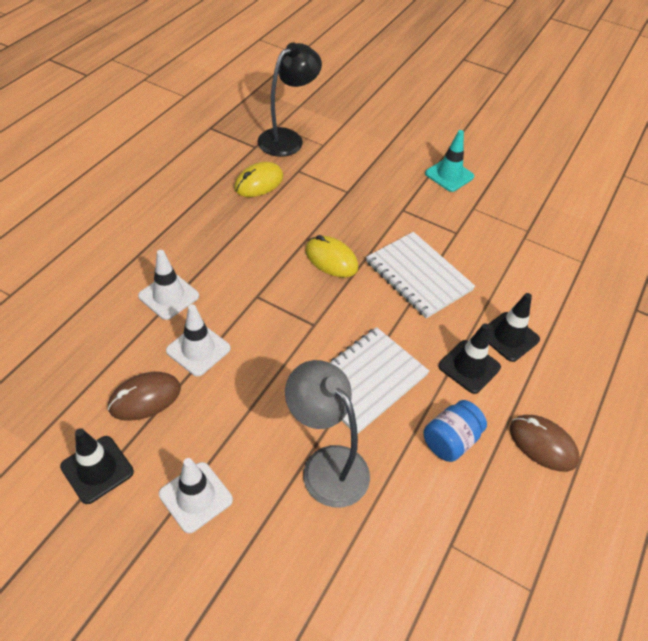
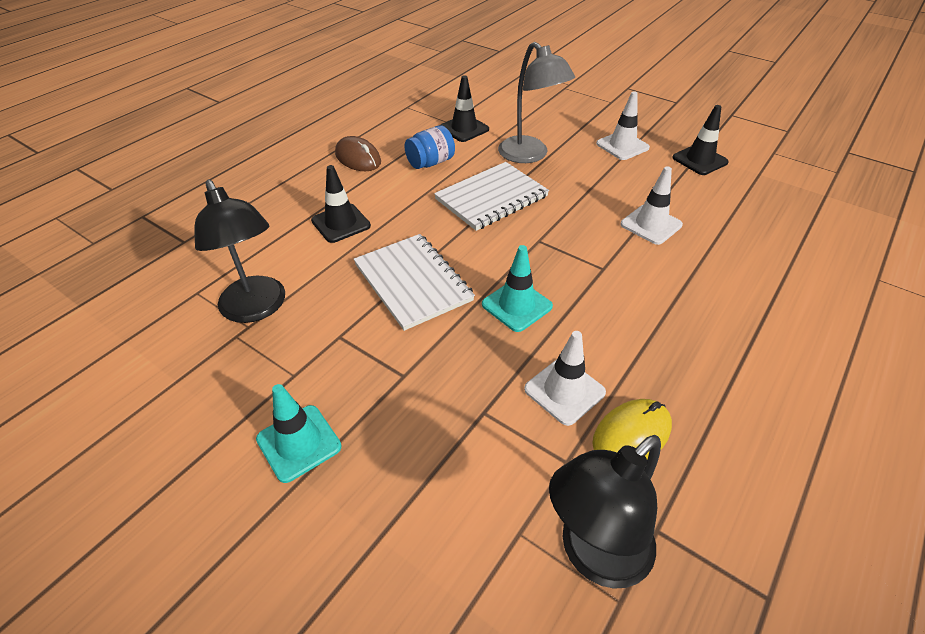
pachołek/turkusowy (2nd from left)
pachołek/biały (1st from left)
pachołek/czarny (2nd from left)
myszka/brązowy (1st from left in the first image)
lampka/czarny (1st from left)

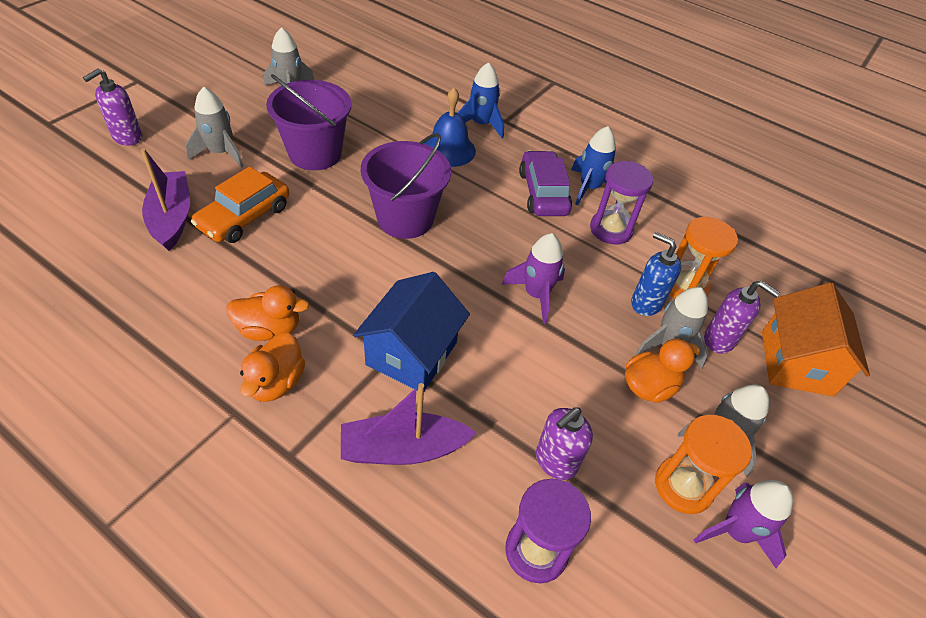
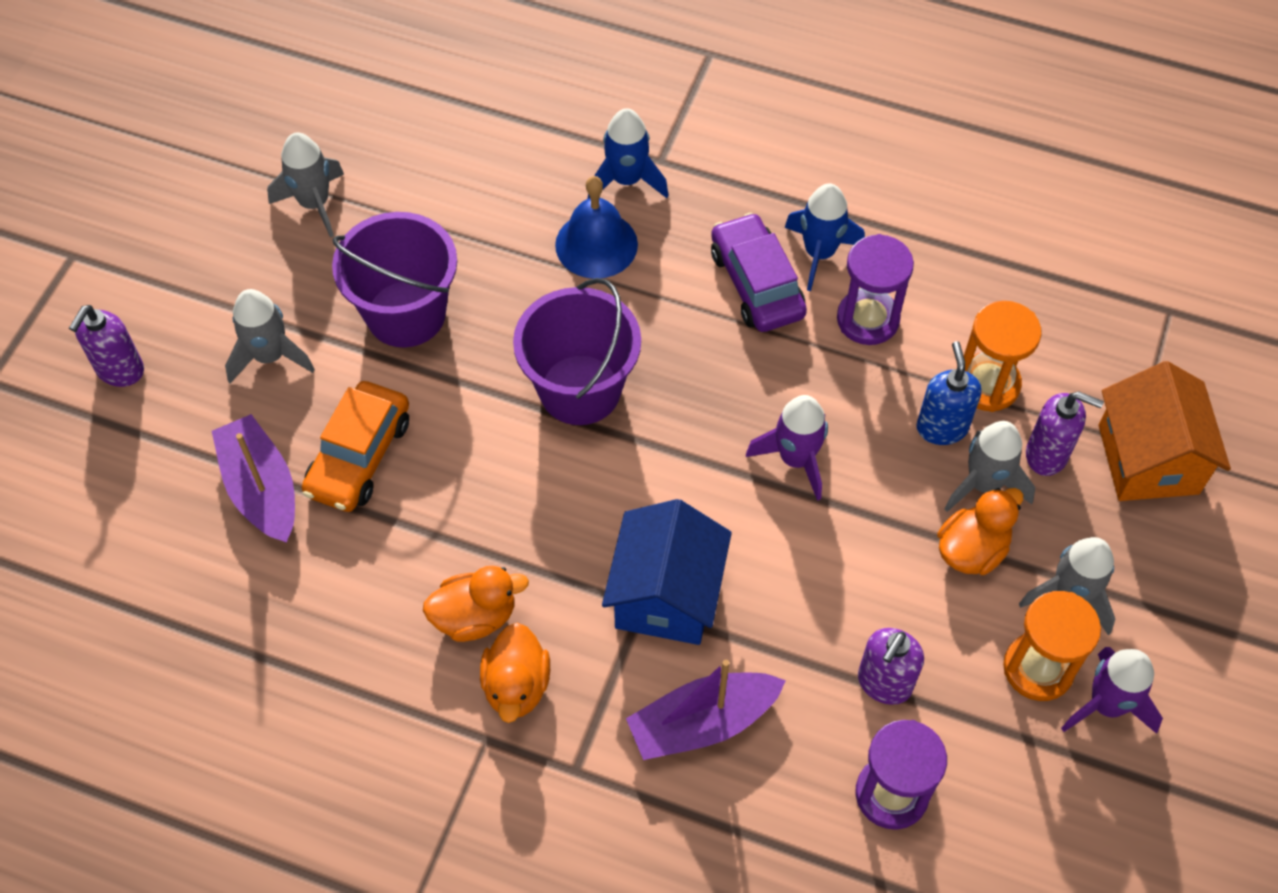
dozownik mydła/niebieski

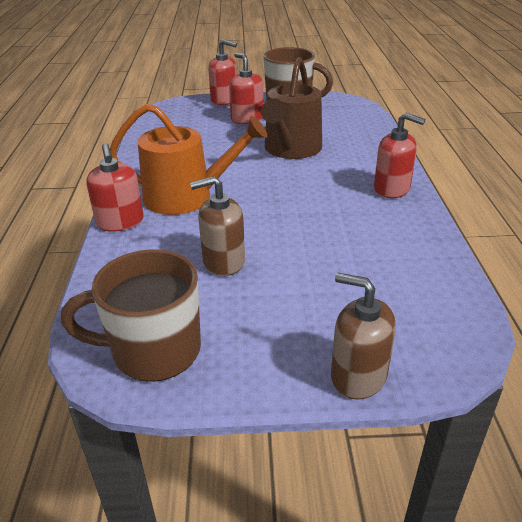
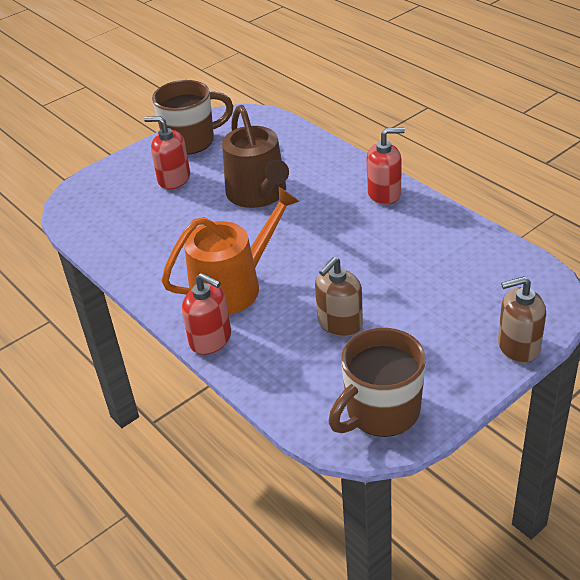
dozownik mydła/czerwony (2nd from left in the first image)

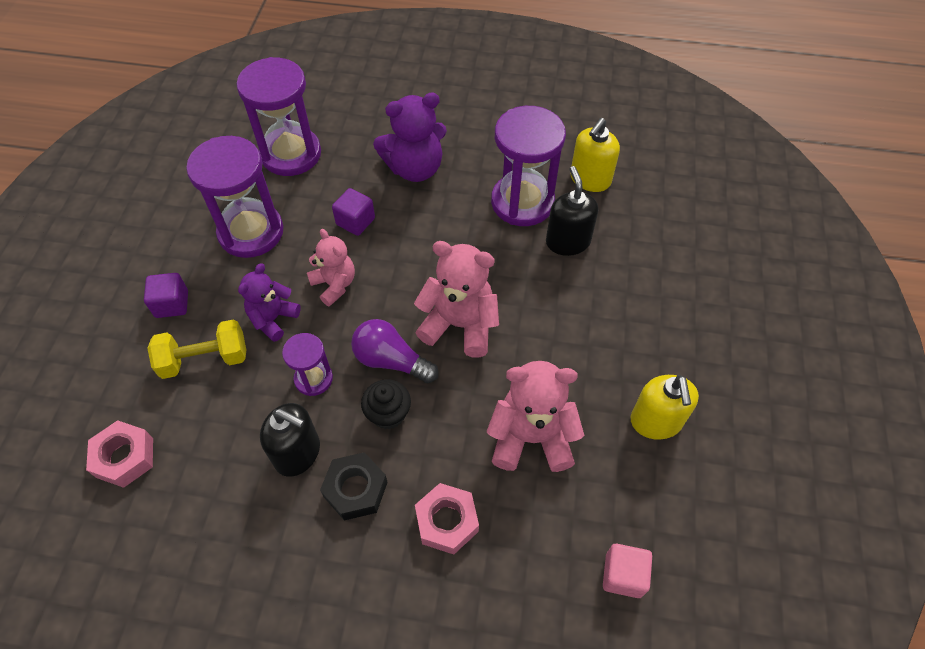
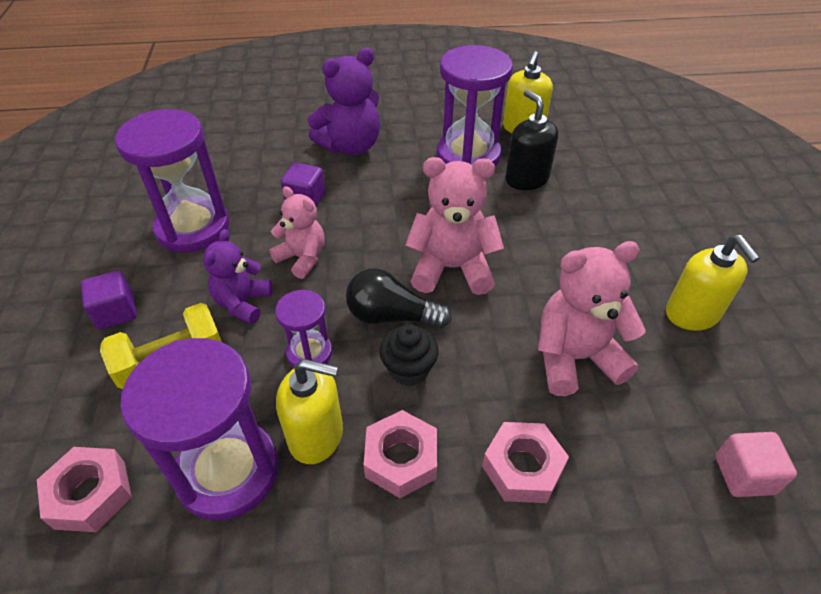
klepsydra/fioletowy (2nd from left)
żarówka/czarny
dozownik mydła/żółty (1st from left)
nakrętka/różowy (2nd from left)

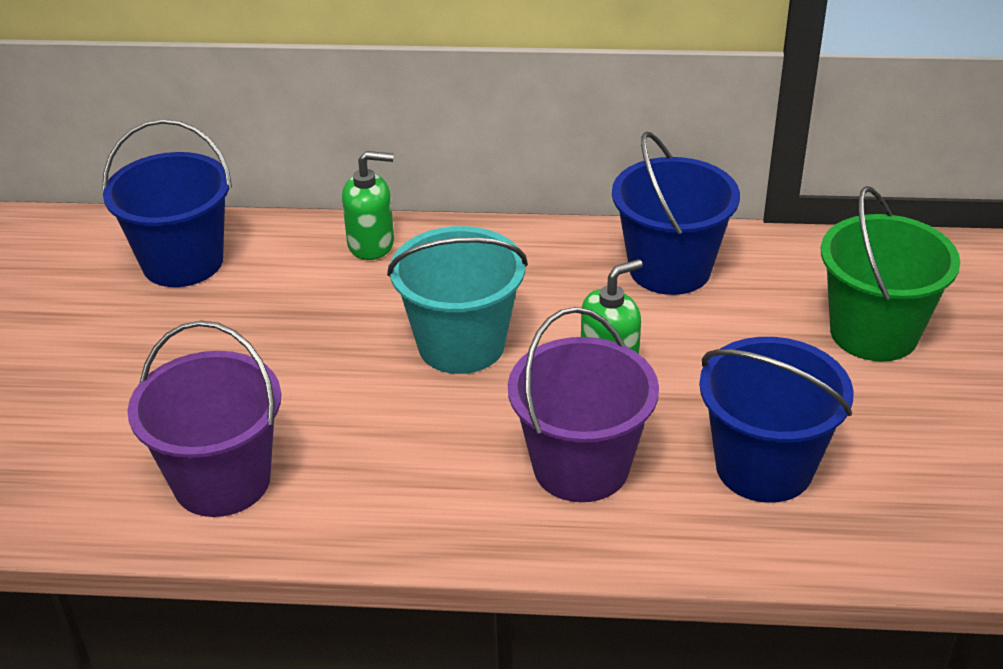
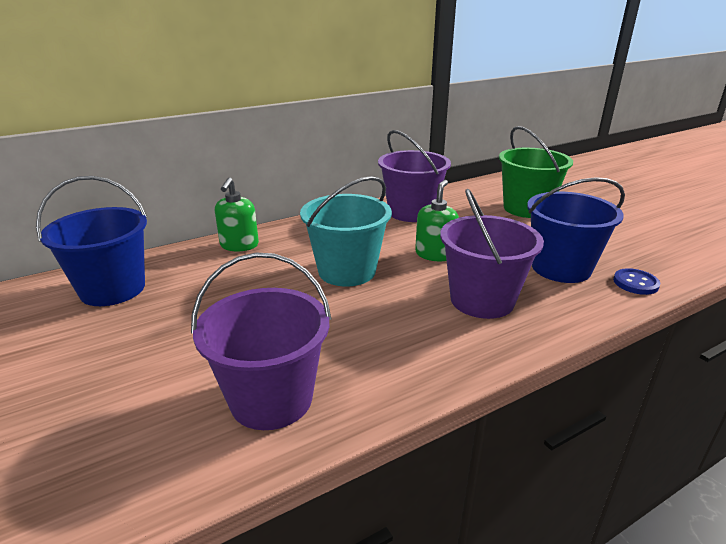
wiadro/fioletowy (2nd from left)
dozownik mydła/zielony (1st from left)
guzik/niebieski

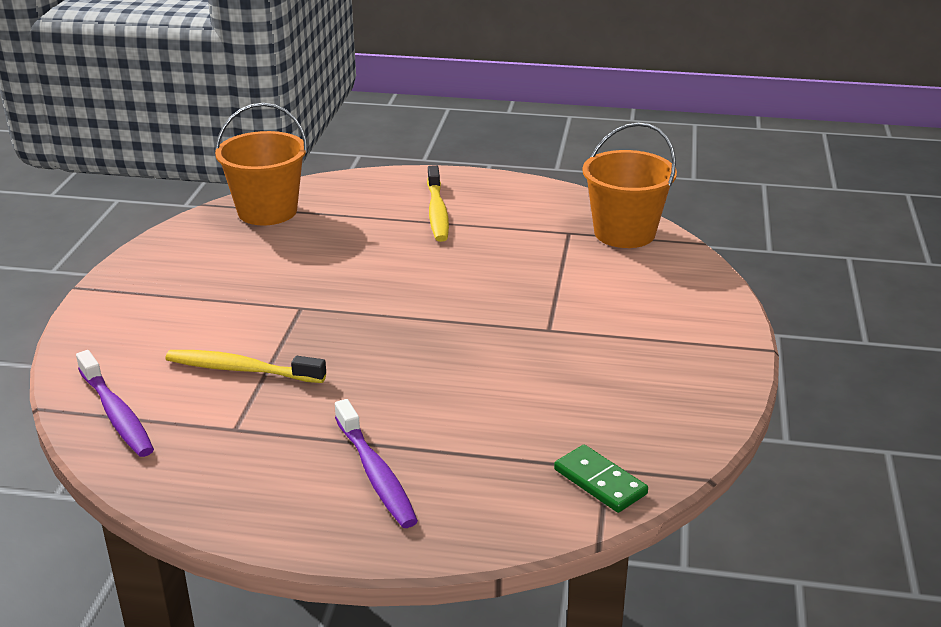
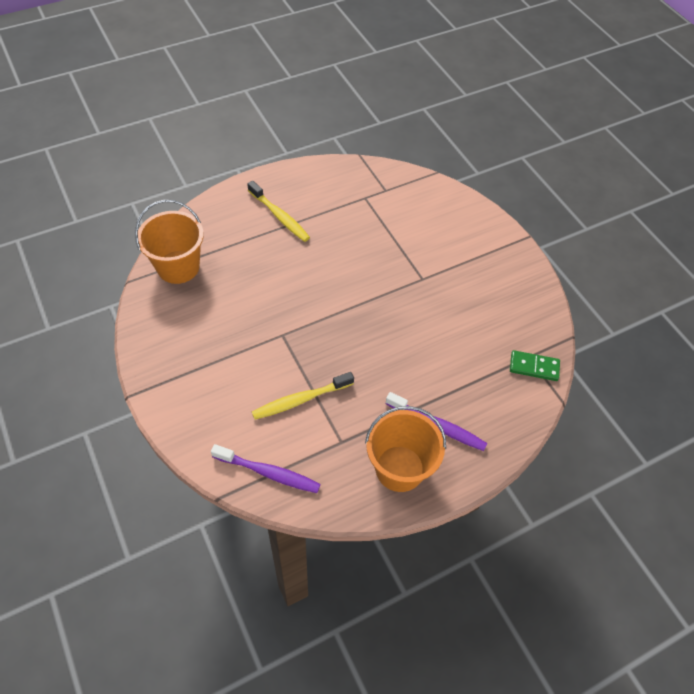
wiadro/pomarańczowy (2nd from left)

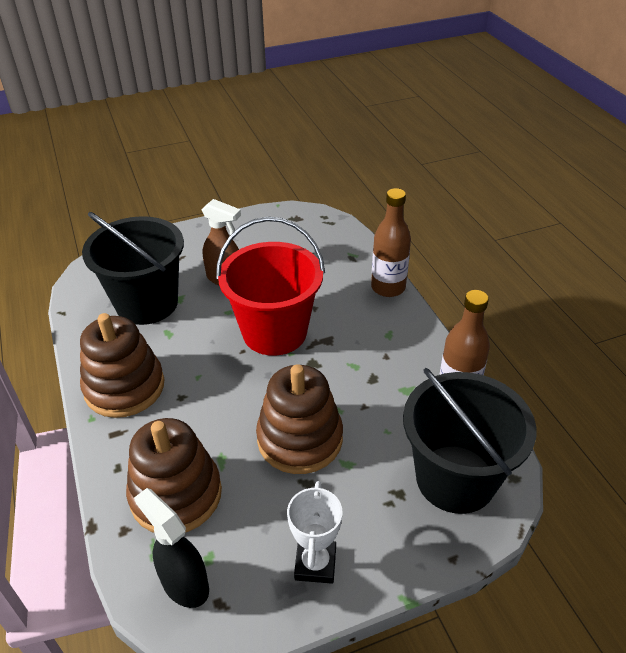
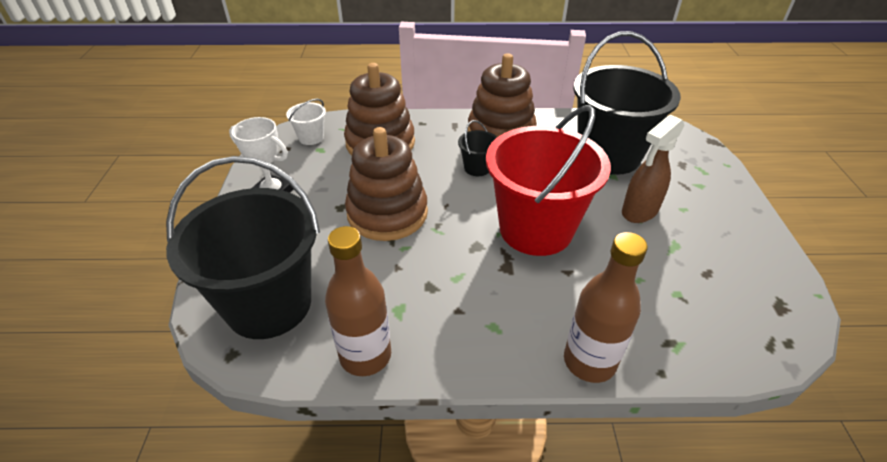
wiadro/biały
wiadro/czarny (2nd from left)

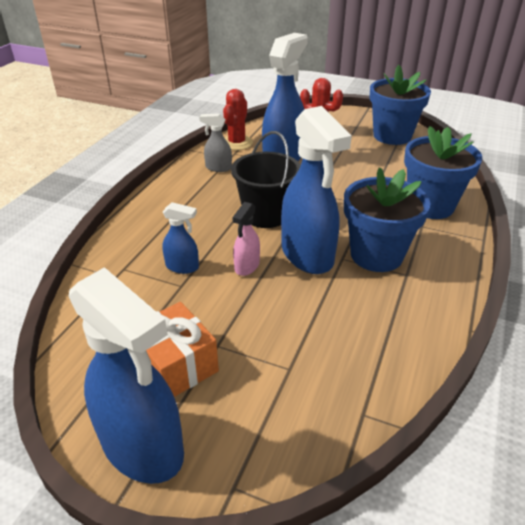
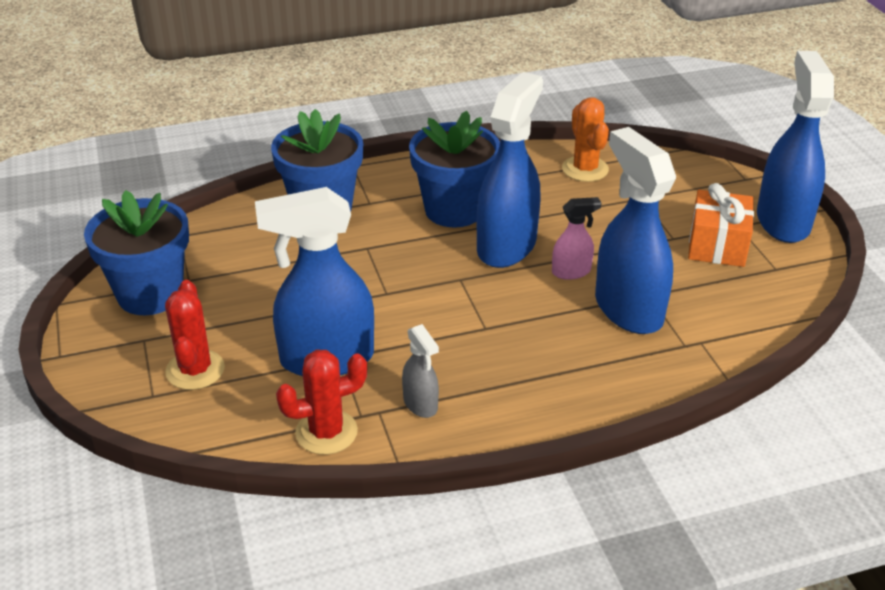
wiadro/czarny
spryskiwacz/niebieski (3rd from left)
kaktus/pomarańczowy

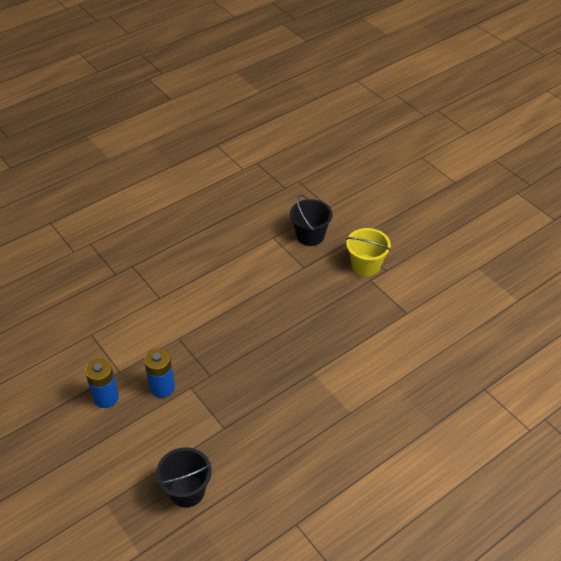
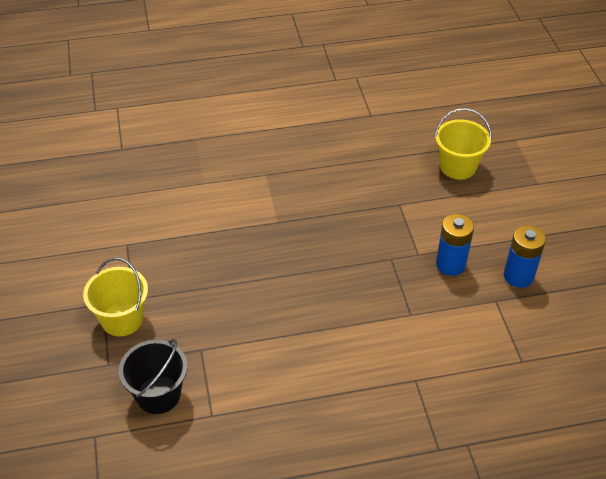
wiadro/żółty (2nd from left)

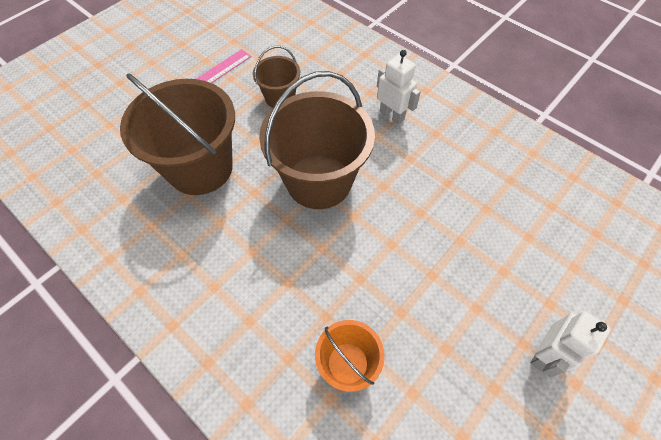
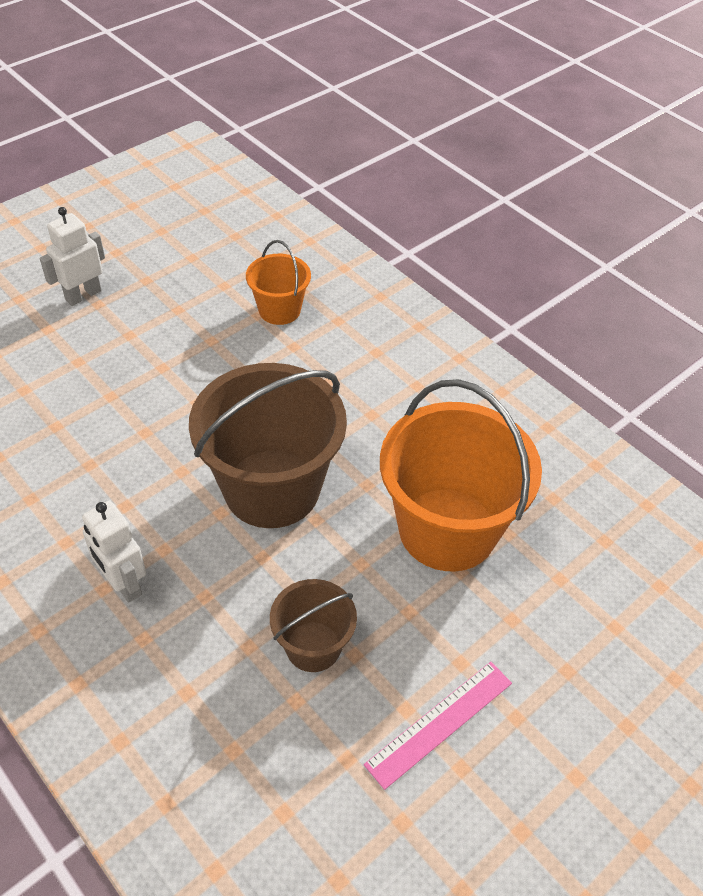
wiadro/pomarańczowy (2nd from left)

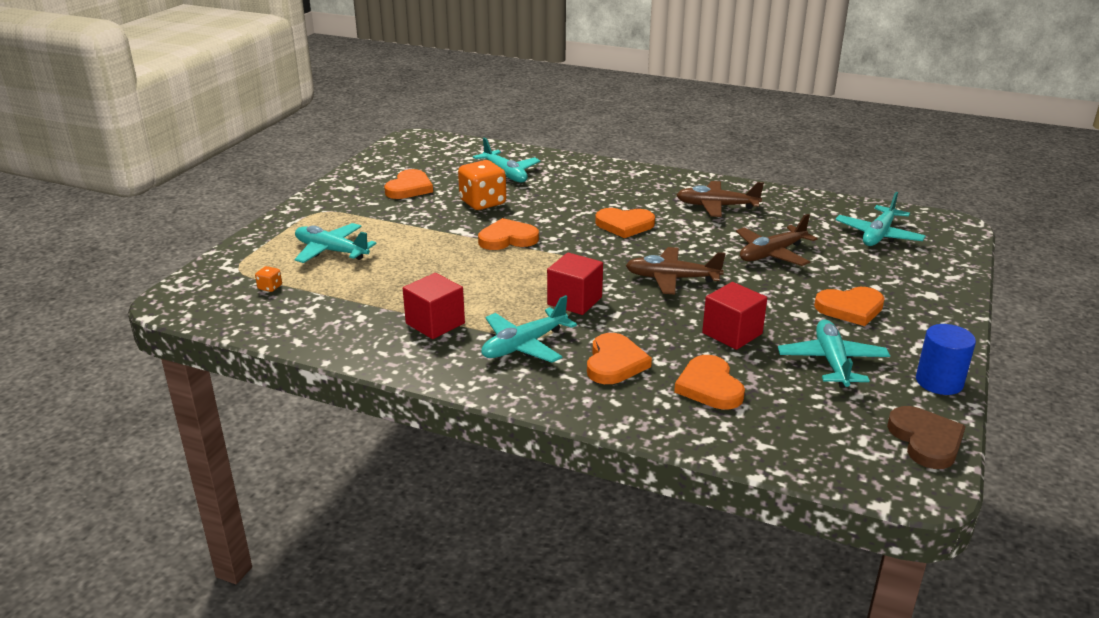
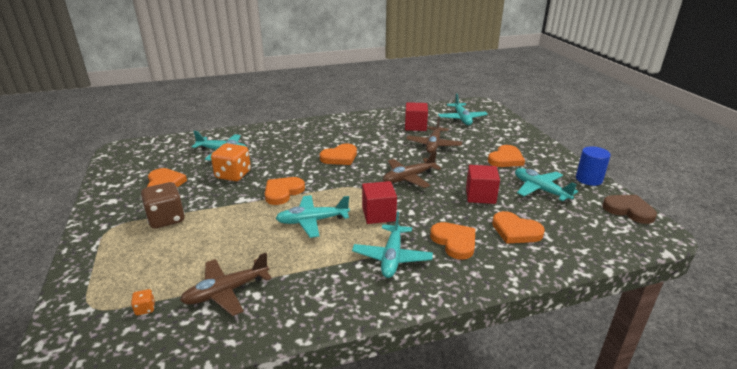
samolot/brązowy (1st from left)
samolot/turkusowy (2nd from left)
sześcian/czerwony (2nd from left)
kostka do gry/brązowy

